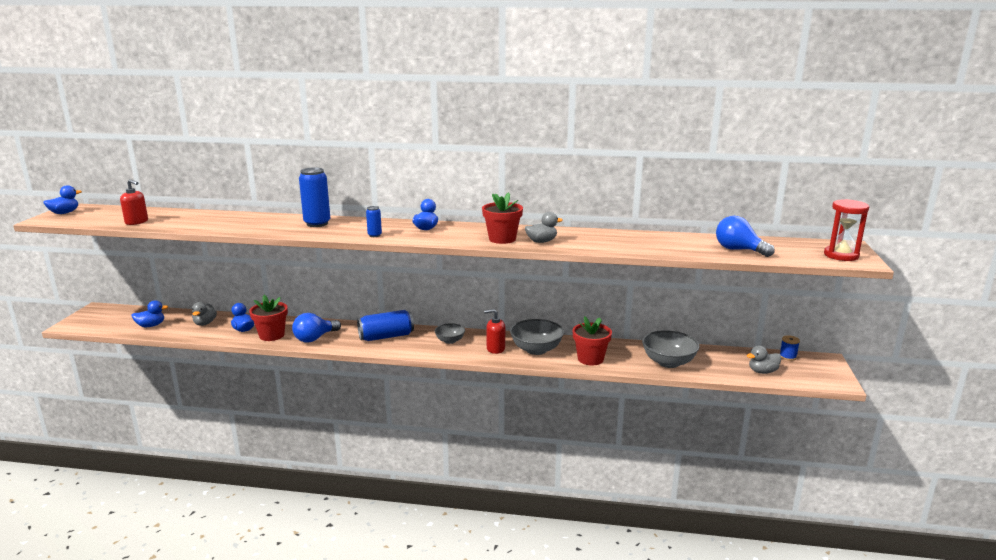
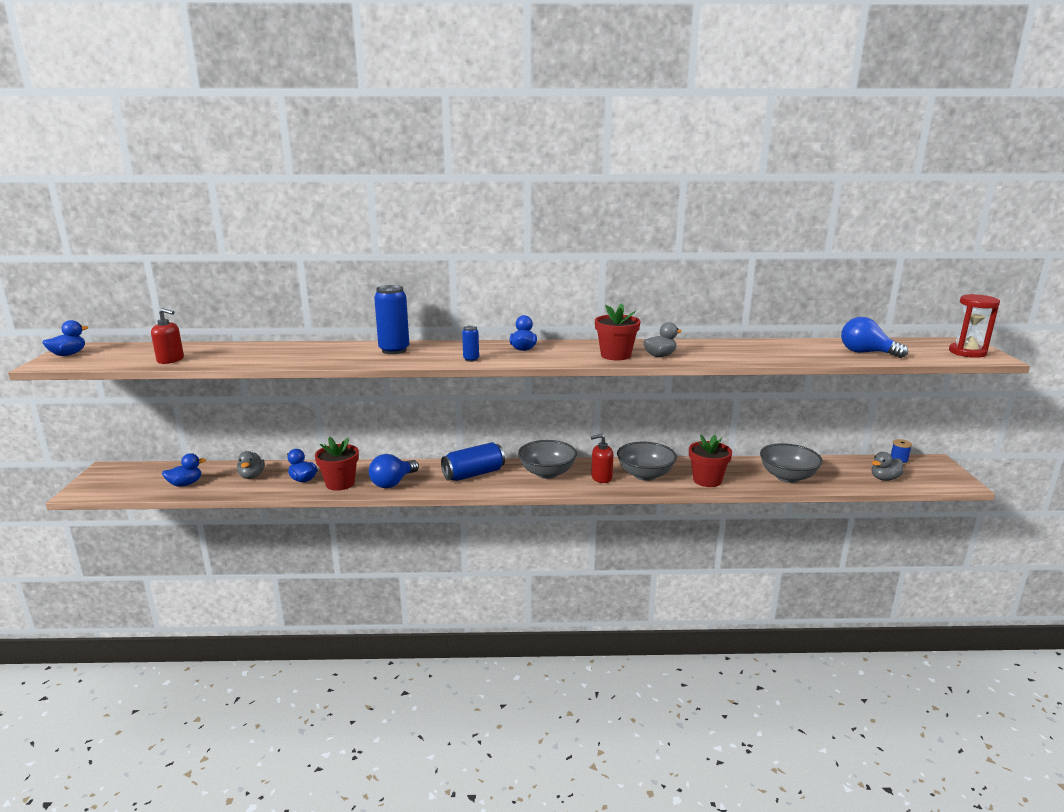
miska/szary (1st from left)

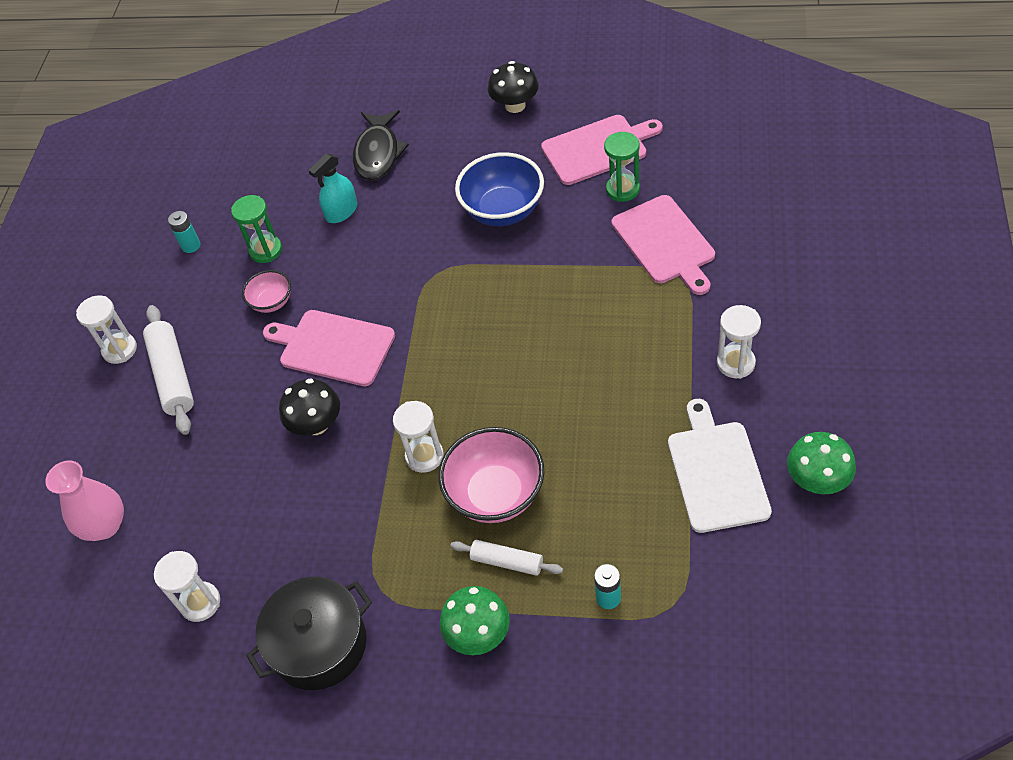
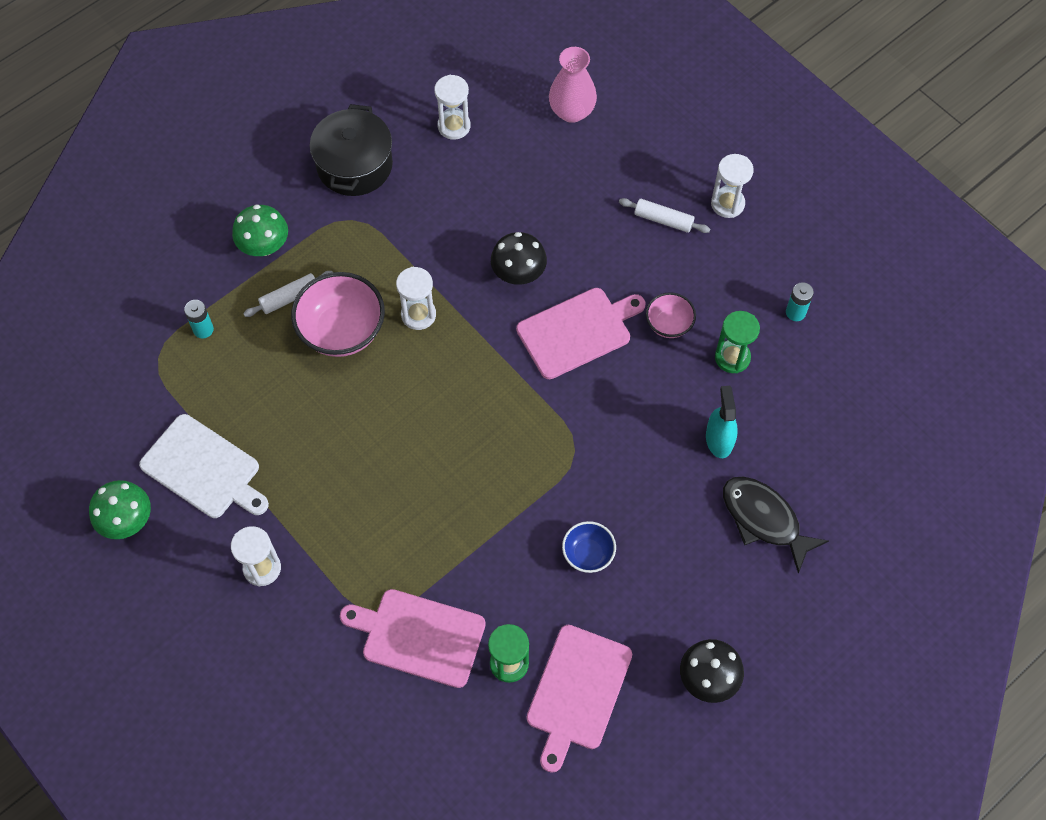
miska/niebieski
wałek do ciasta/biały (2nd from left)

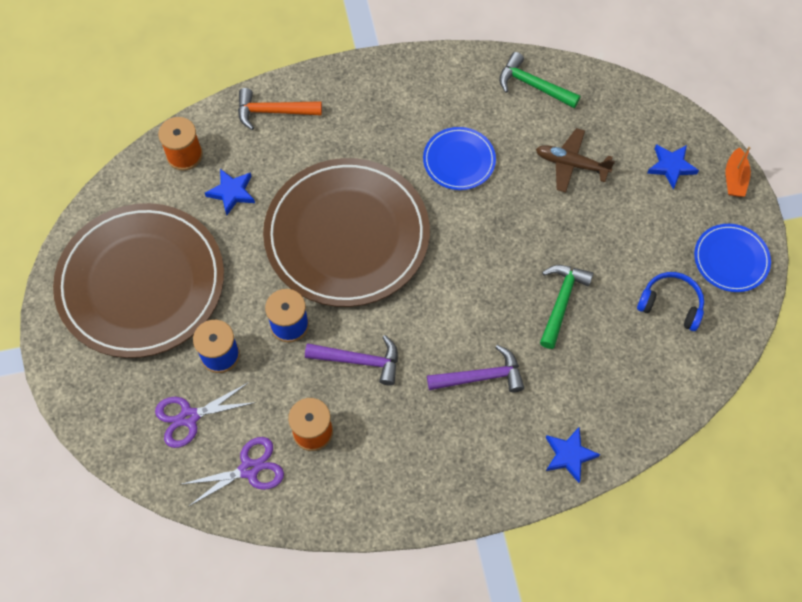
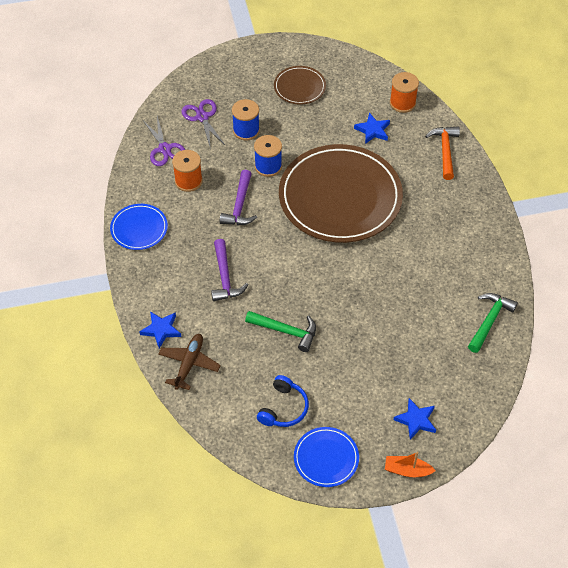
talerz/niebieski (1st from left)
samolot/brązowy
talerz/brązowy (1st from left)

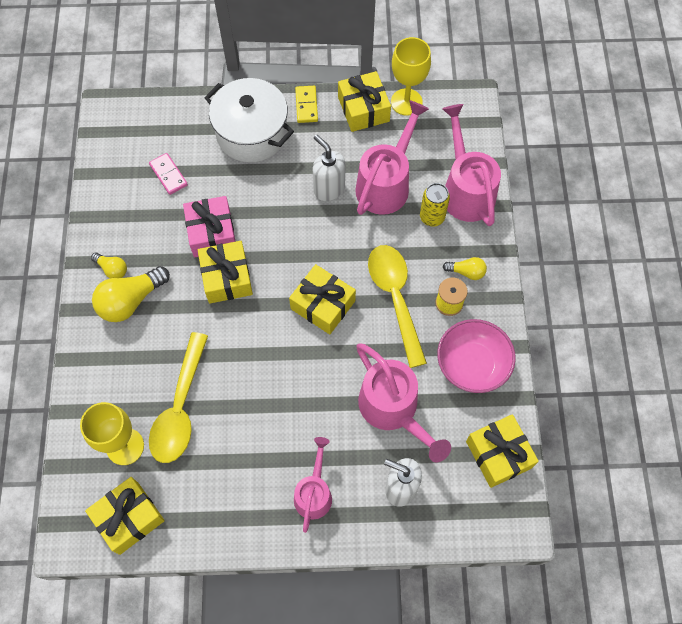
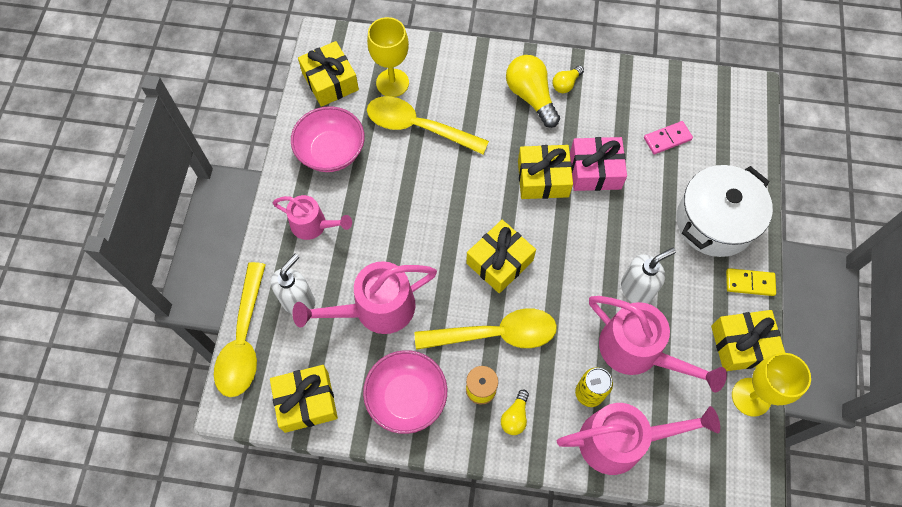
miska/różowy (1st from left)
łyżka/żółty (1st from left)

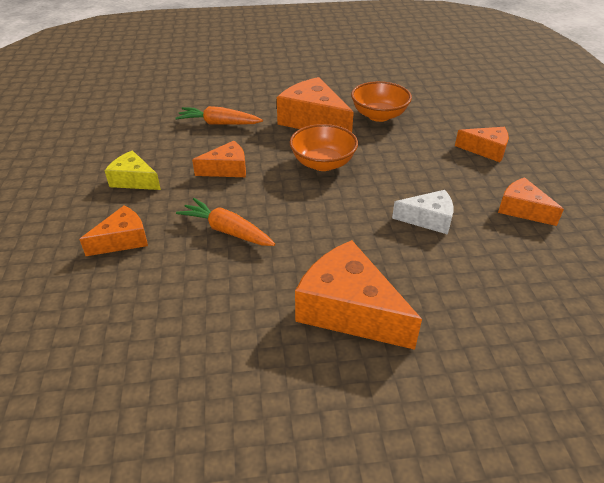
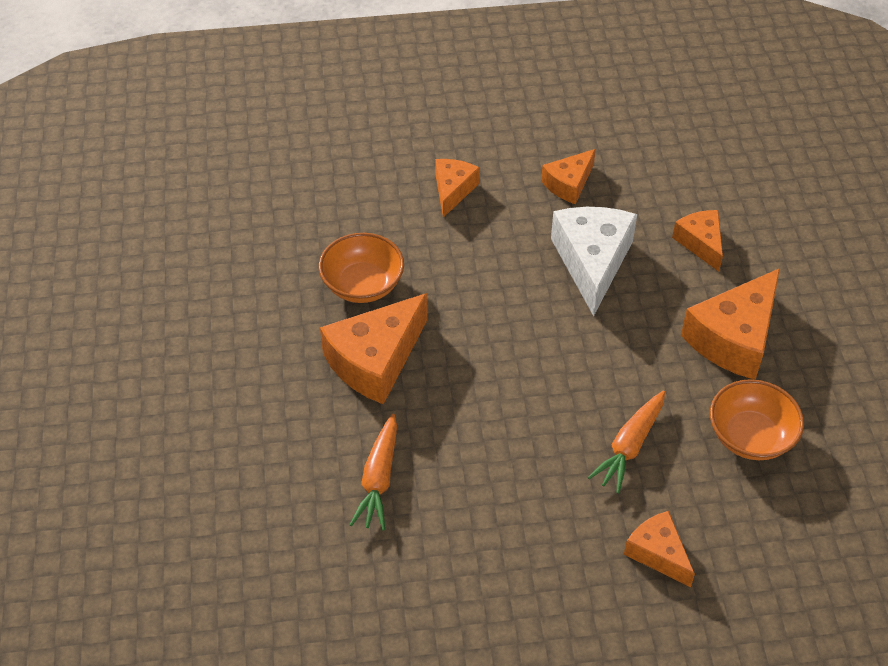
miska/pomarańczowy (2nd from left)
ser/pomarańczowy (5th from left)
ser/żółty
ser/biały

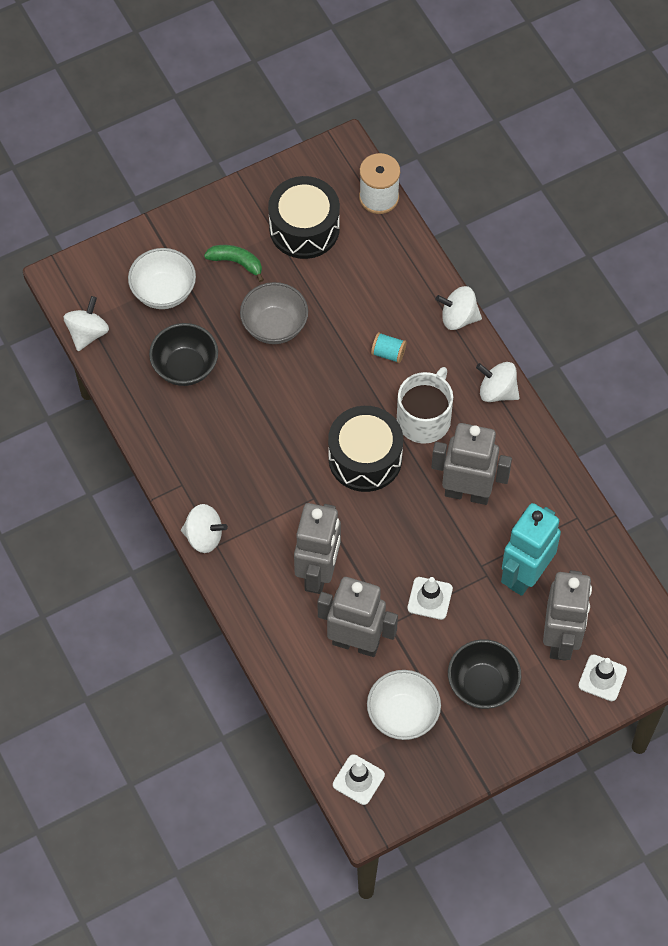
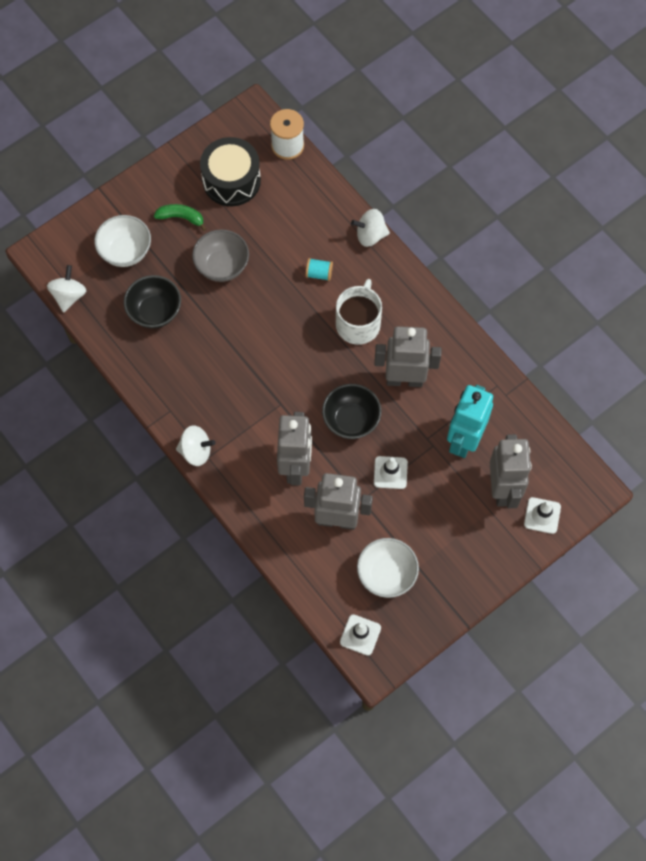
bączek/biały (4th from left in the first image)
bęben/czarny (2nd from left in the first image)
miska/czarny (2nd from left)

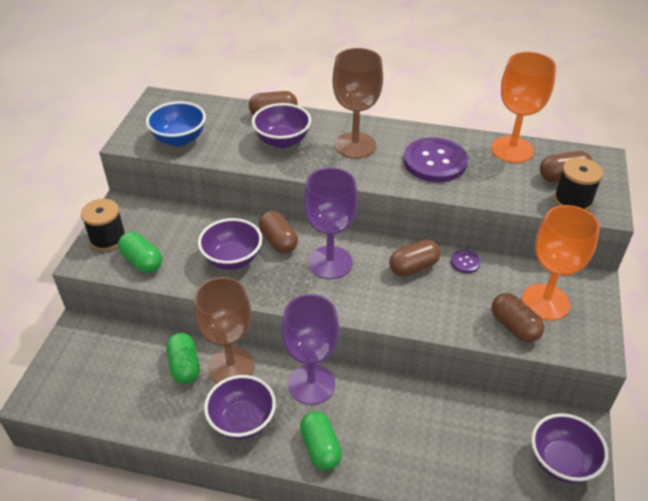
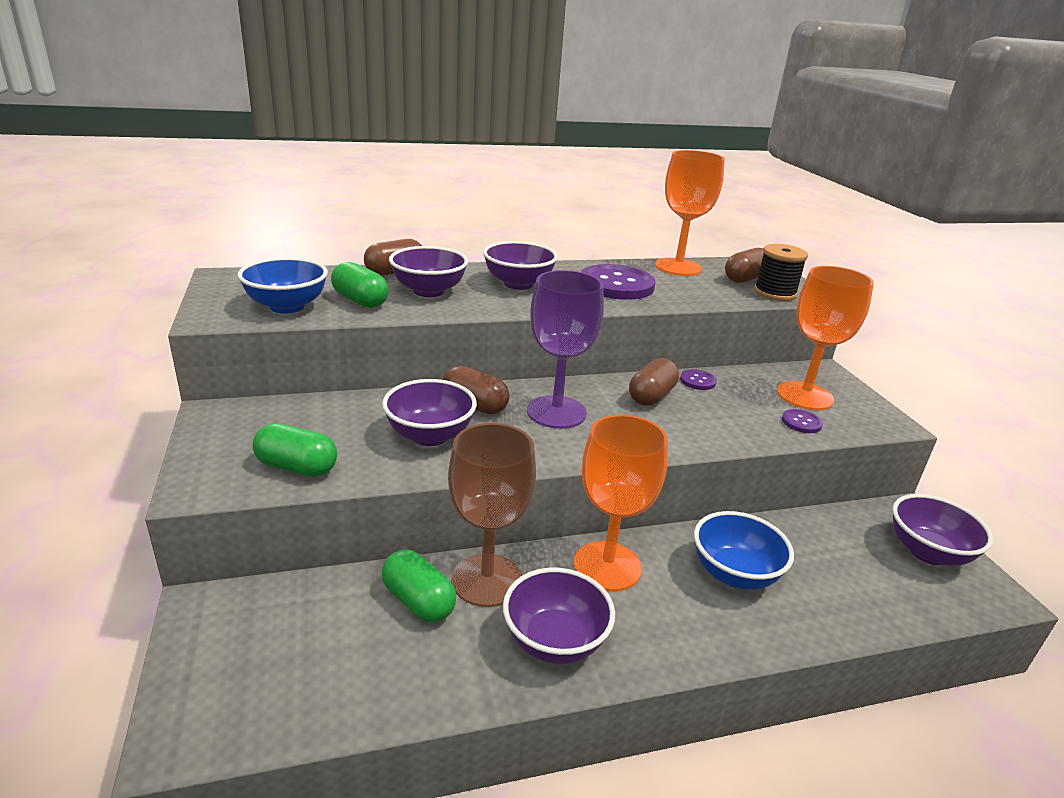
miska/fioletowy (3rd from left)
szpulka/czarny (1st from left in the first image)
guzik/fioletowy (3rd from left)
kielich/pomarańczowy (1st from left)
kapsułka/zielony (2nd from left)
miska/niebieski (2nd from left)

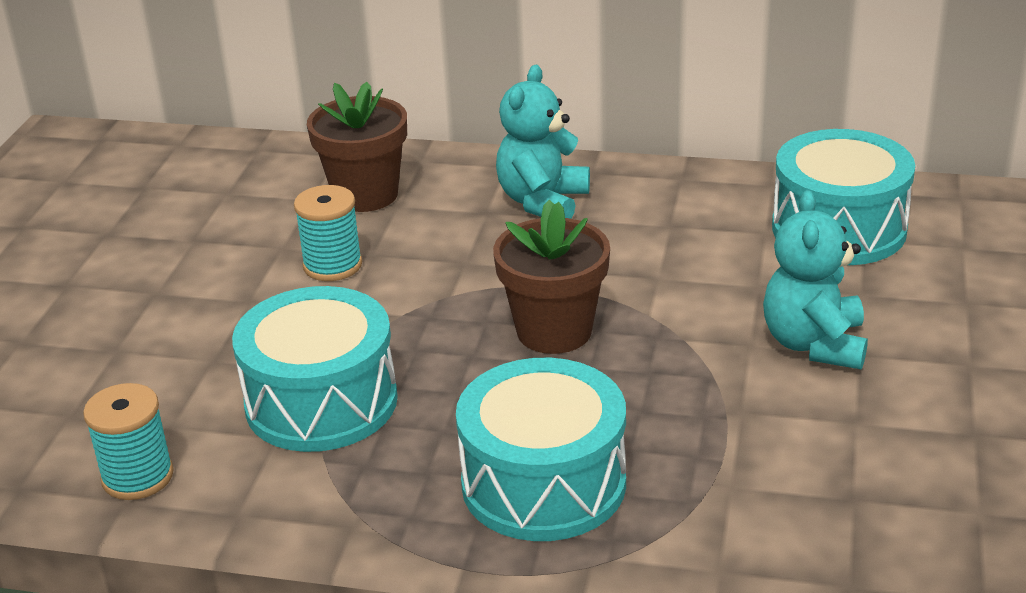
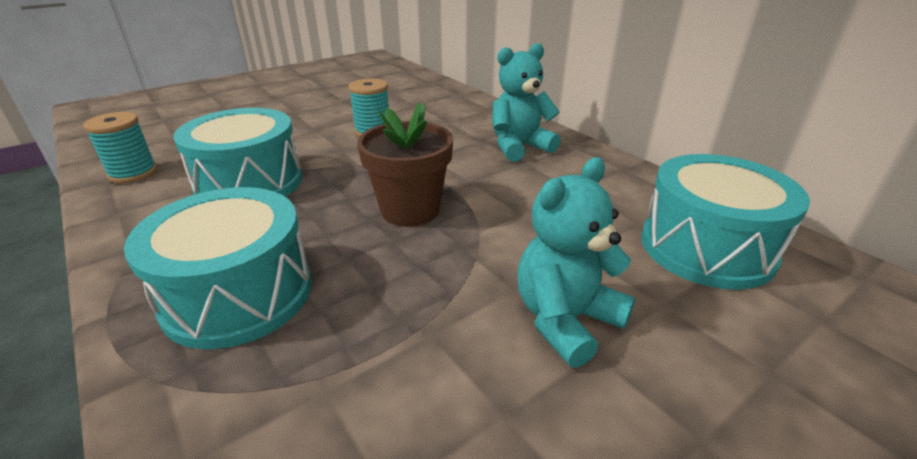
doniczka/brązowy (1st from left in the first image)

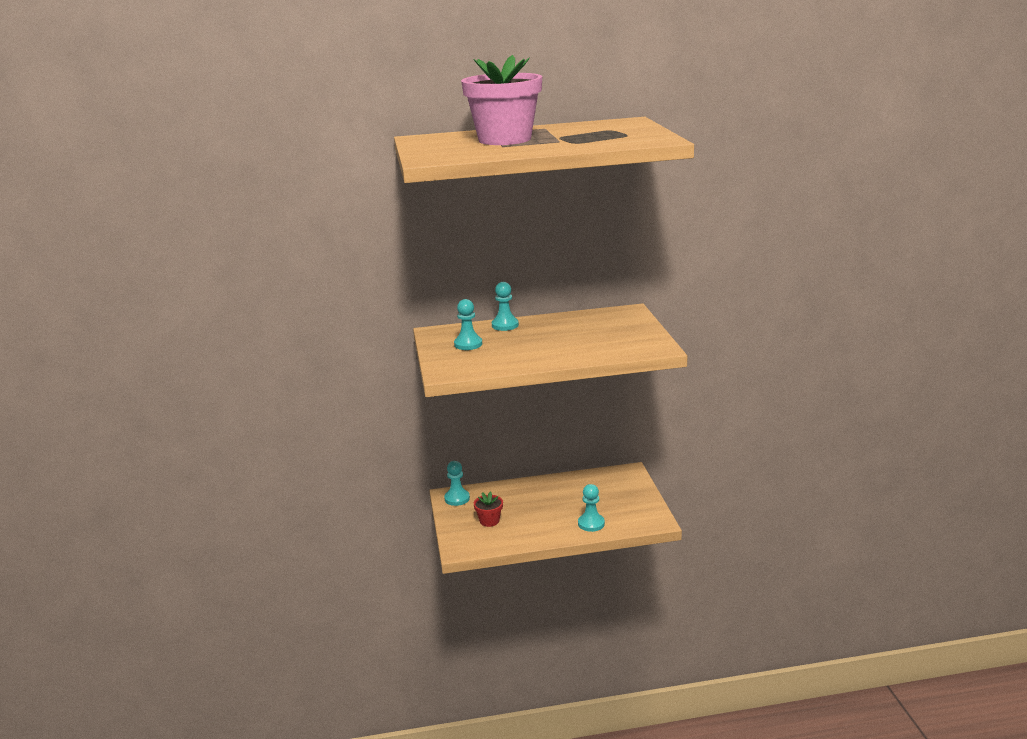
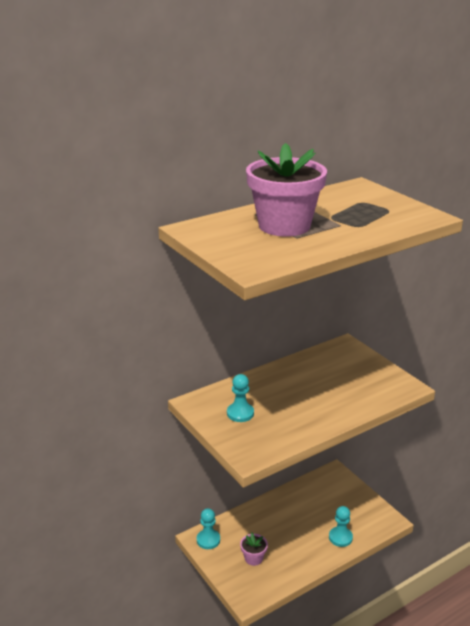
pionek/turkusowy (3rd from left in the first image)
doniczka/różowy (1st from left)

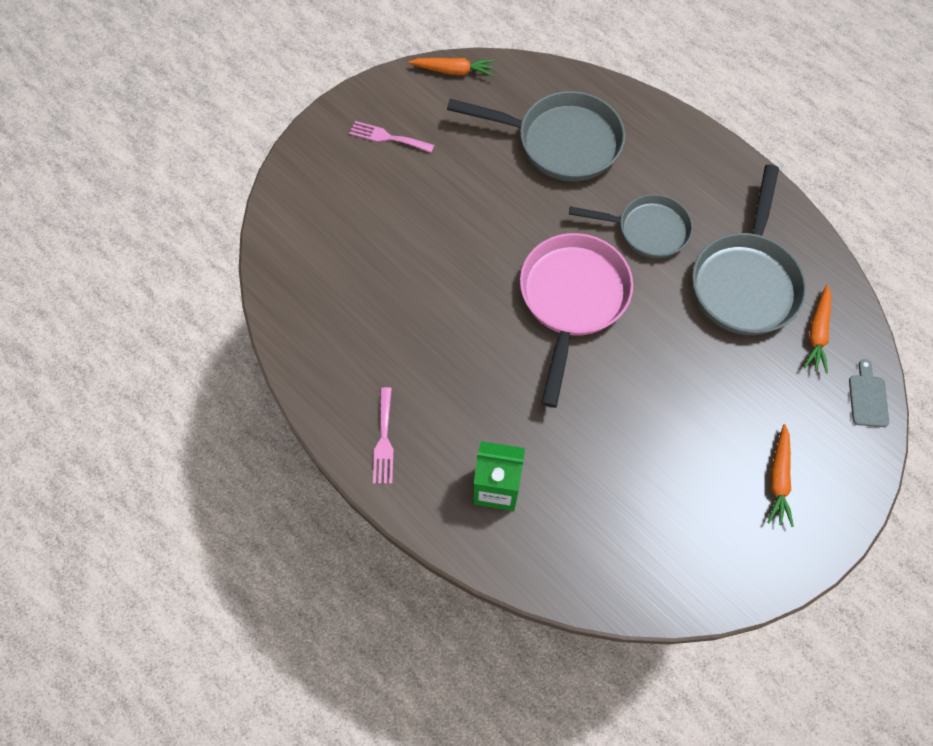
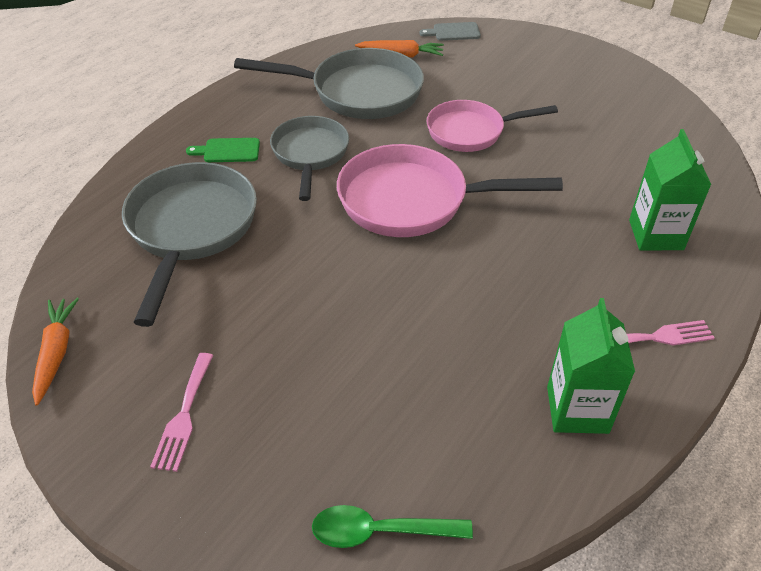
marchewka/pomarańczowy (2nd from left in the first image)
patelnia/różowy (2nd from left)
deska do krojenia/zielony
karton mleka/zielony (1st from left)
łyżka/zielony

